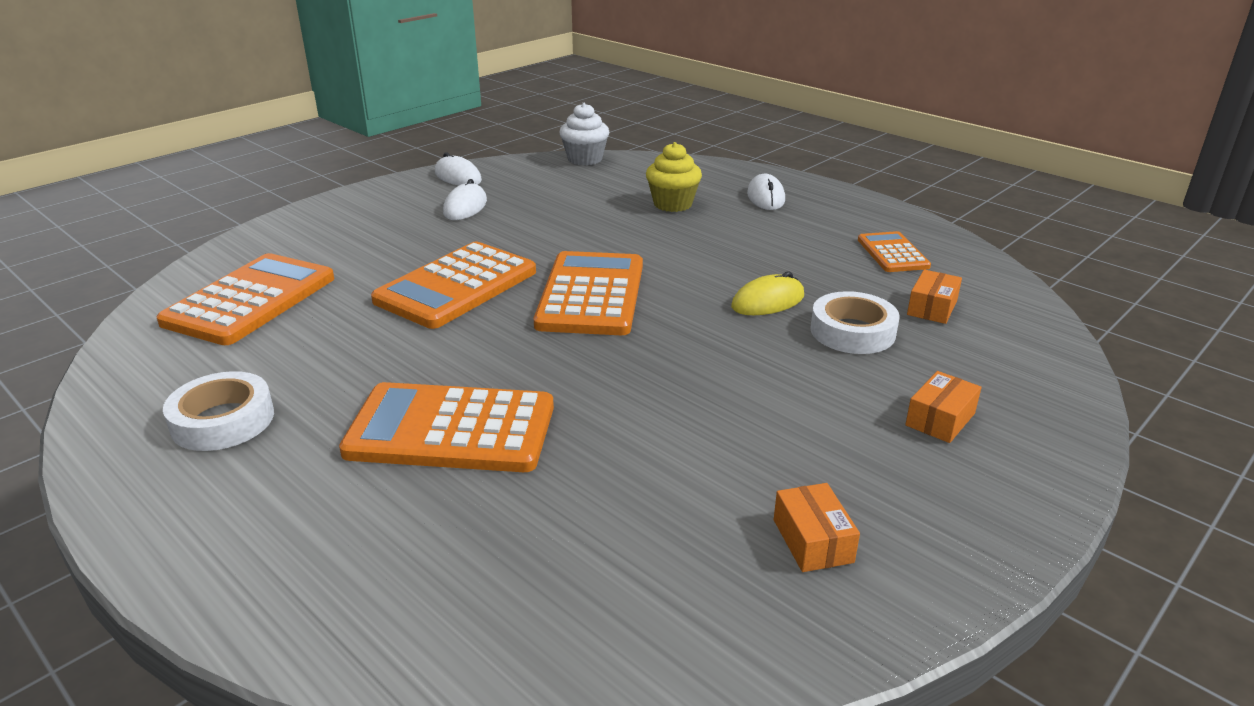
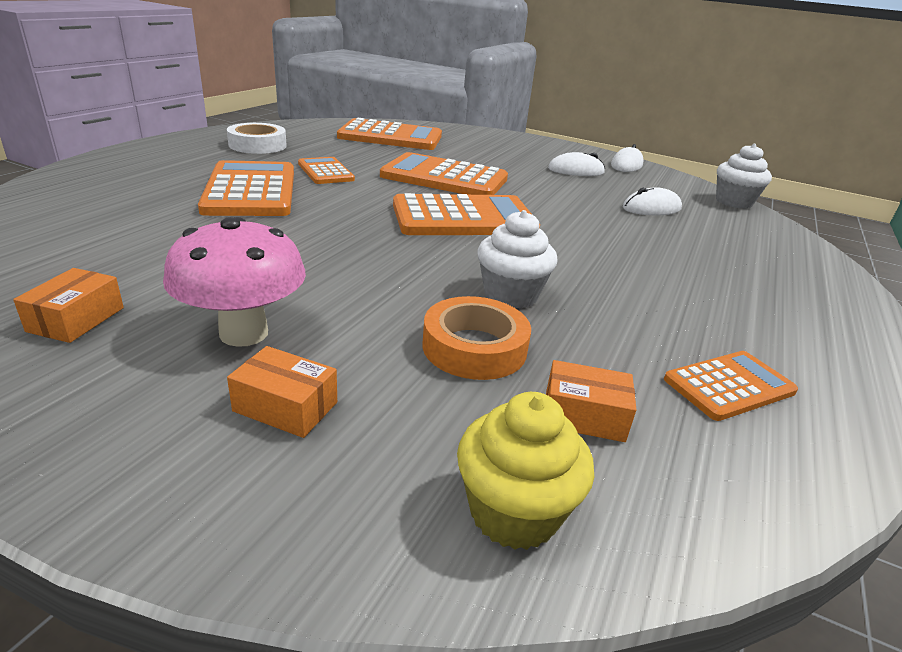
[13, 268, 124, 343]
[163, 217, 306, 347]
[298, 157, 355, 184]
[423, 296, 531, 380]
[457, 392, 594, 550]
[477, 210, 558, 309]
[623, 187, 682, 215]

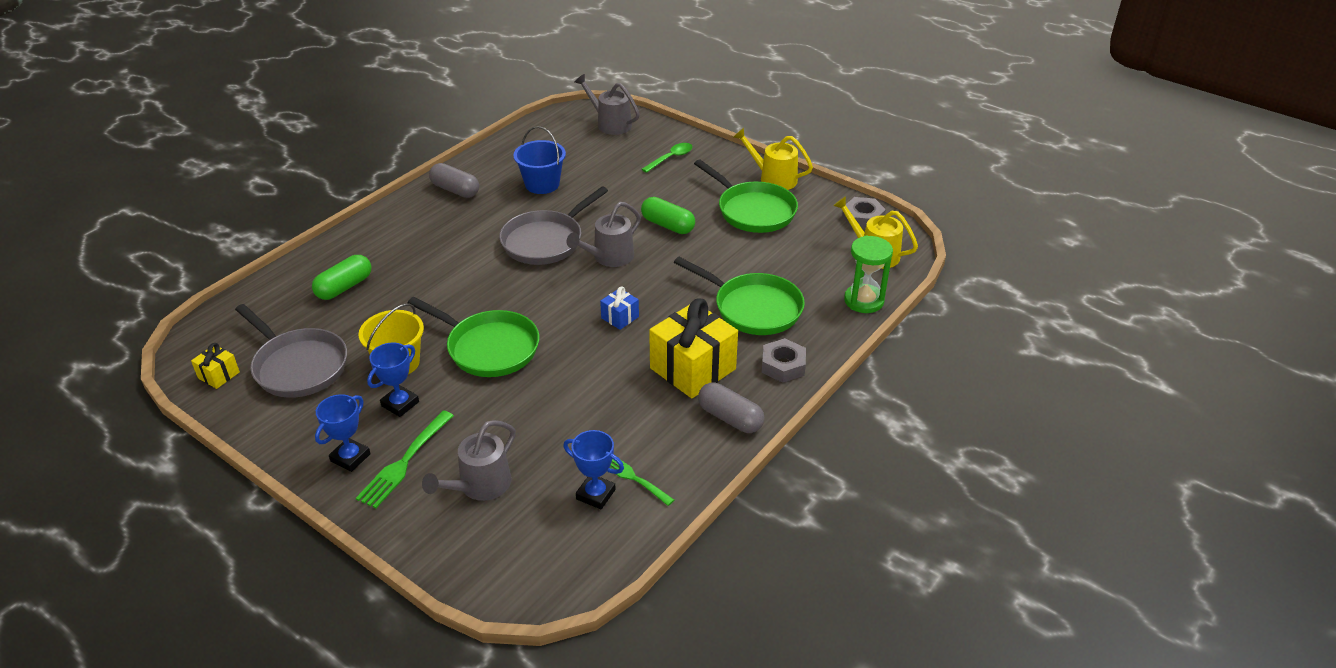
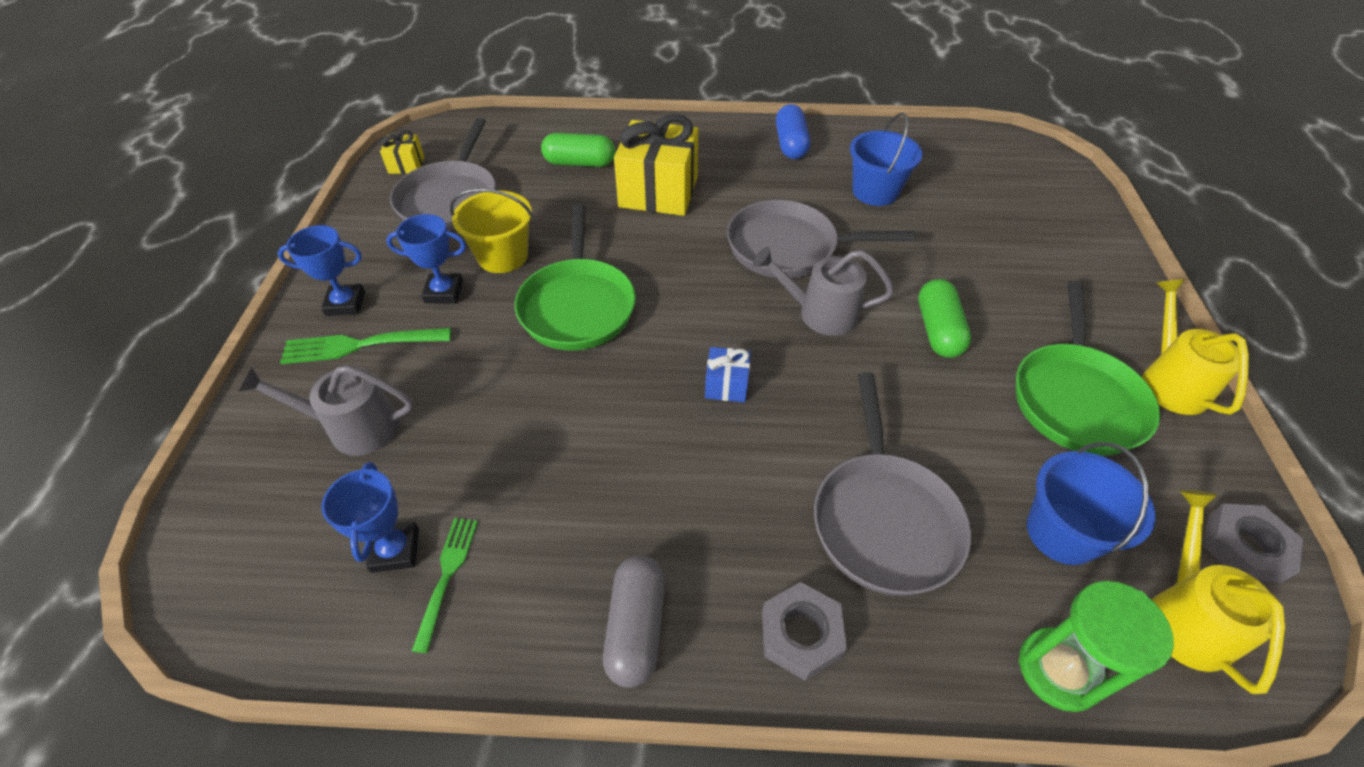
[614, 114, 699, 216]
[776, 104, 810, 159]
[814, 372, 971, 596]
[1027, 442, 1156, 565]
[574, 74, 640, 135] (first image)
[642, 143, 692, 173] (first image)

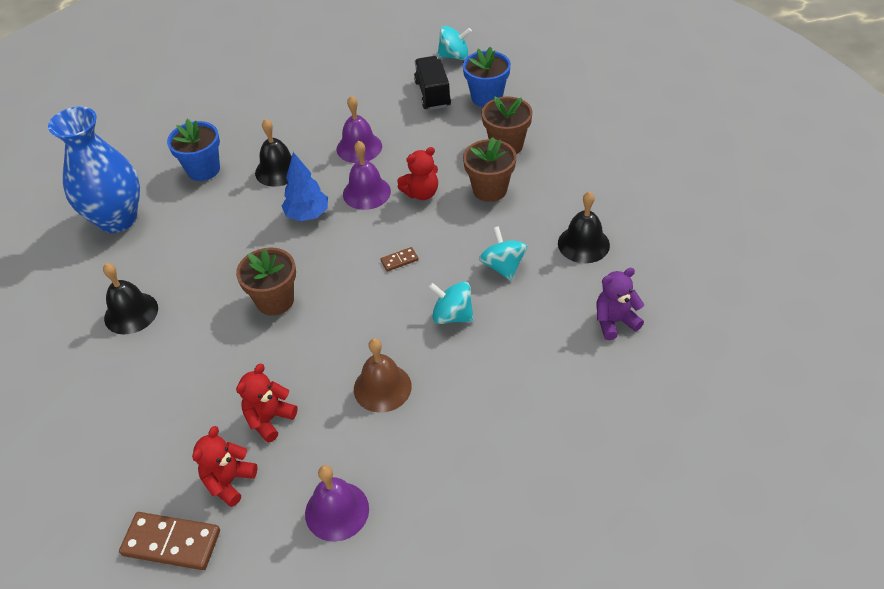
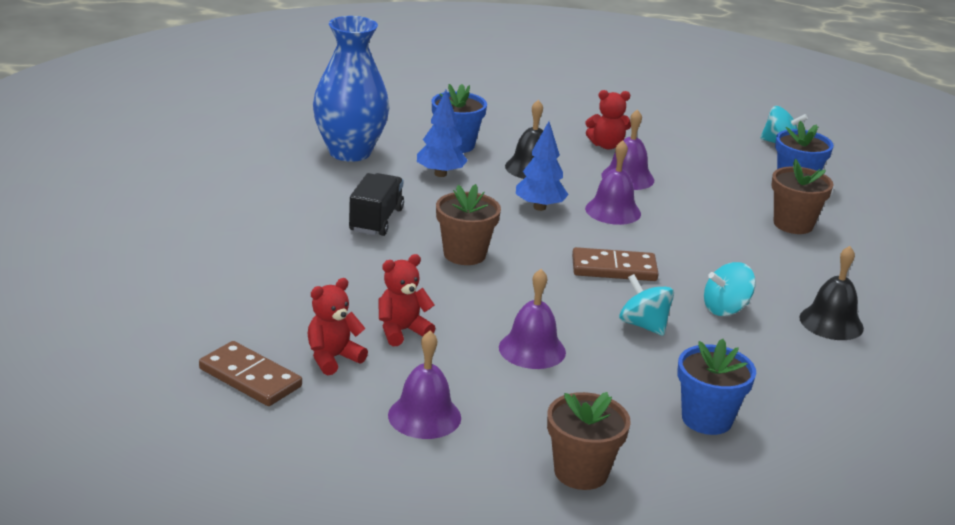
[349, 173, 404, 236]
[417, 90, 468, 177]
[499, 269, 566, 369]
[547, 392, 630, 490]
[572, 247, 659, 281]
[586, 90, 631, 150]
[677, 339, 756, 435]
[704, 262, 756, 316]
[103, 263, 158, 334] (first image)
[596, 268, 644, 340] (first image)

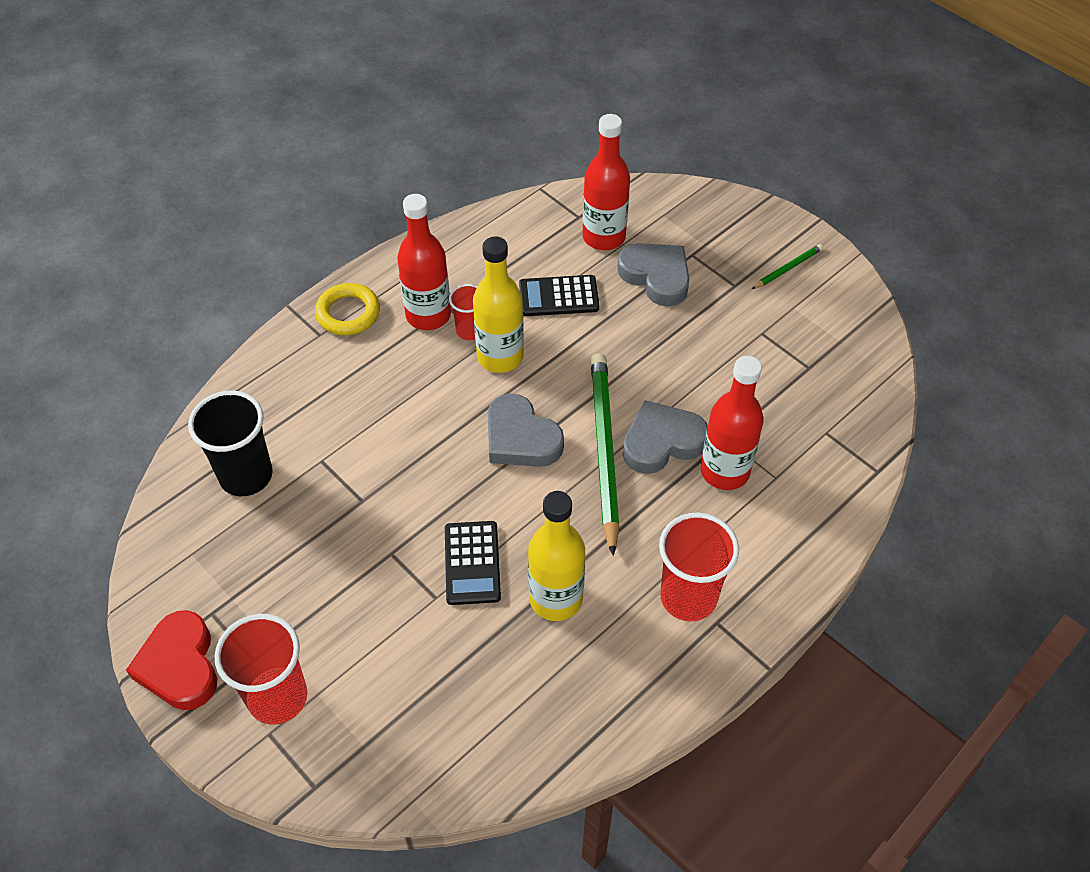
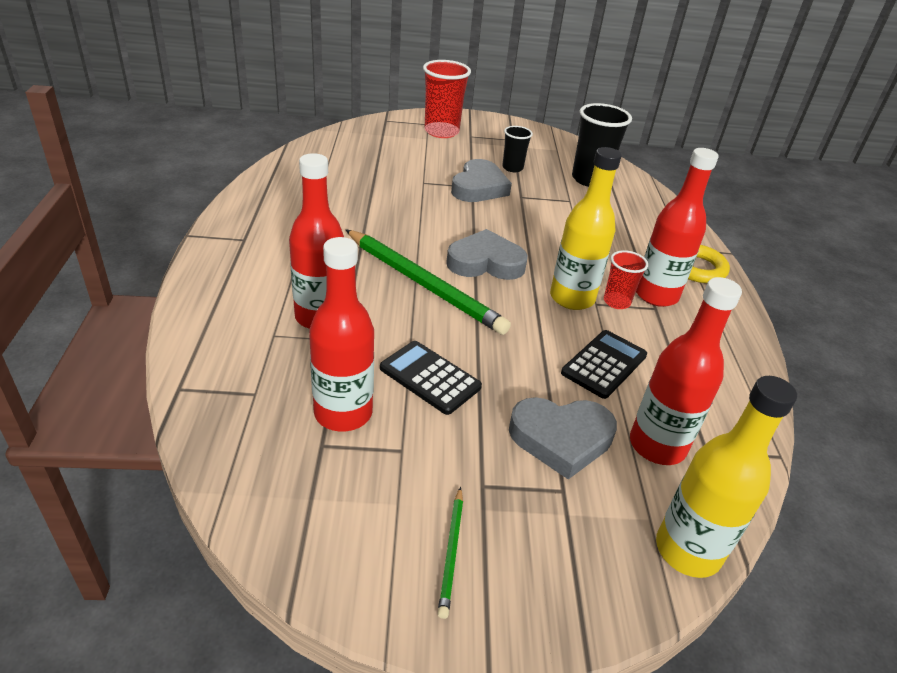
[309, 237, 374, 432]
[380, 341, 482, 415]
[451, 159, 512, 202]
[502, 126, 533, 172]
[656, 376, 797, 578]
[126, 610, 218, 710] (first image)
[659, 513, 739, 622] (first image)

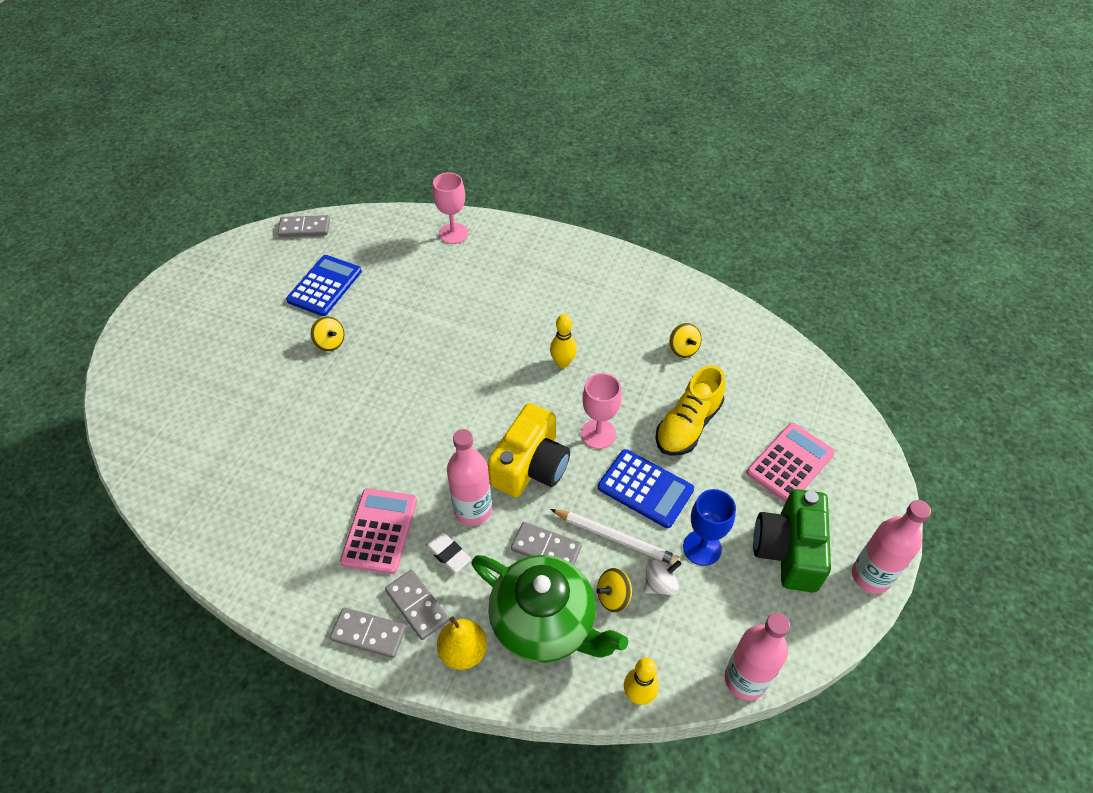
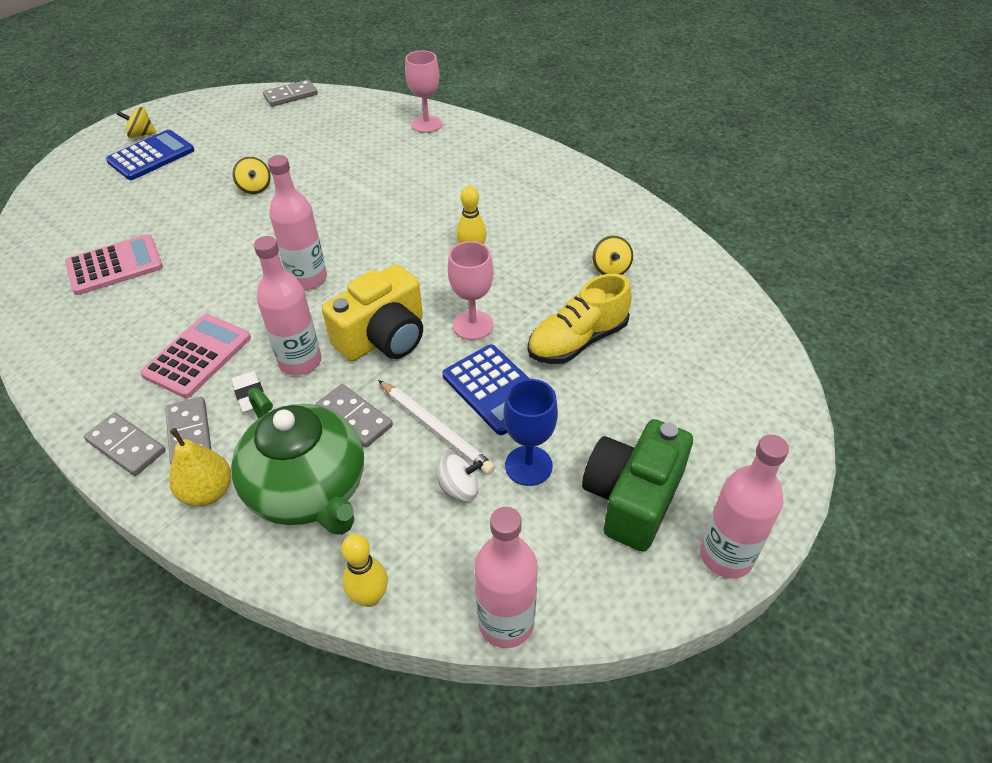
[65, 234, 163, 295]
[106, 130, 194, 180]
[116, 107, 156, 138]
[263, 79, 318, 107]
[268, 155, 327, 290]

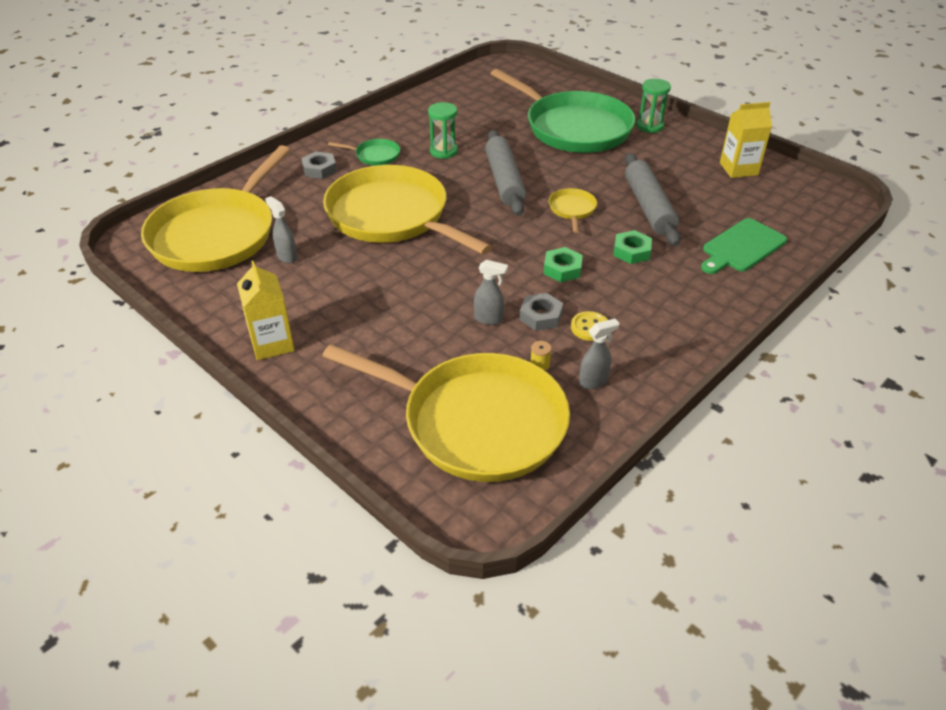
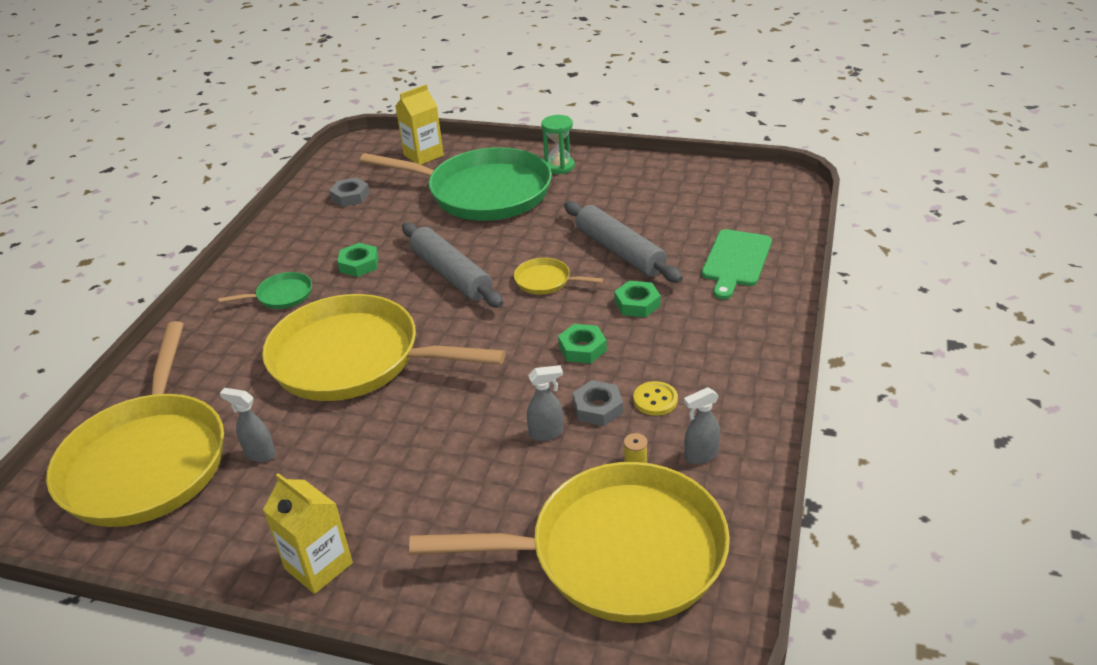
[329, 177, 370, 207]
[337, 243, 379, 277]
[396, 84, 444, 165]
[514, 258, 604, 294]
[684, 387, 720, 464]

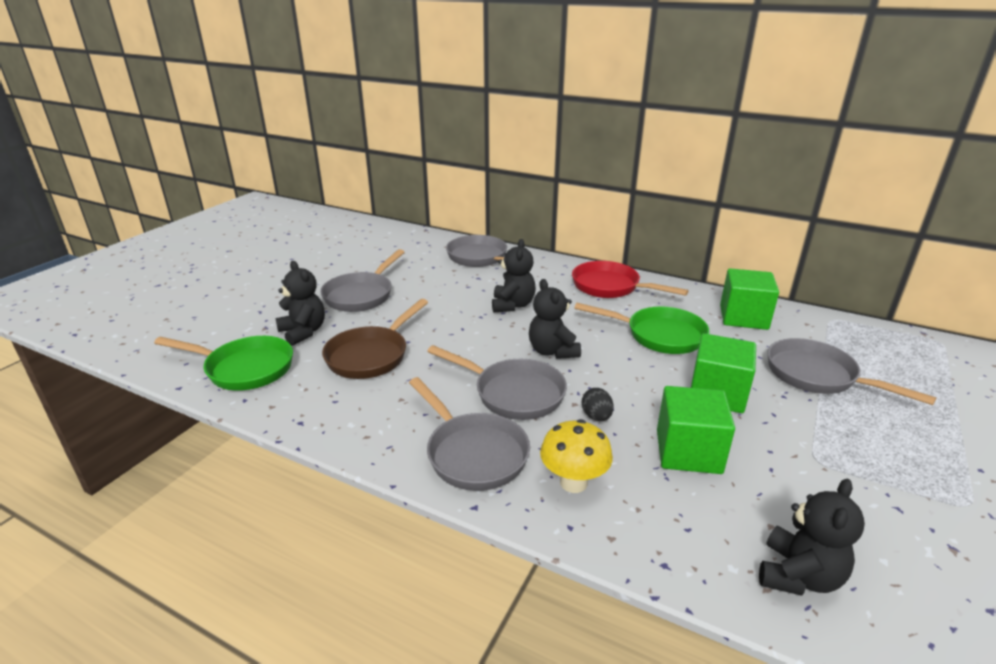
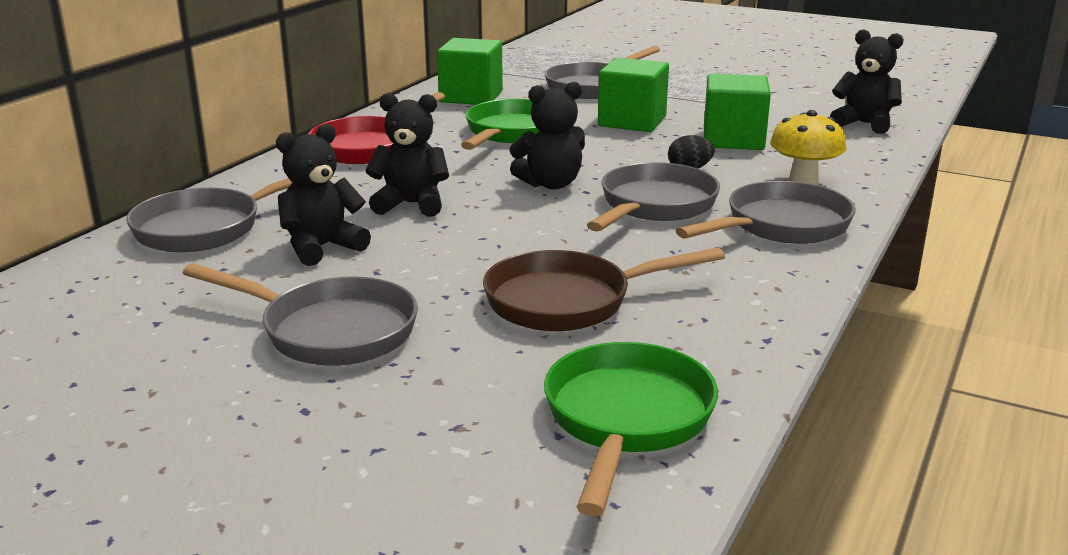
[276, 124, 371, 266]
[483, 248, 725, 331]

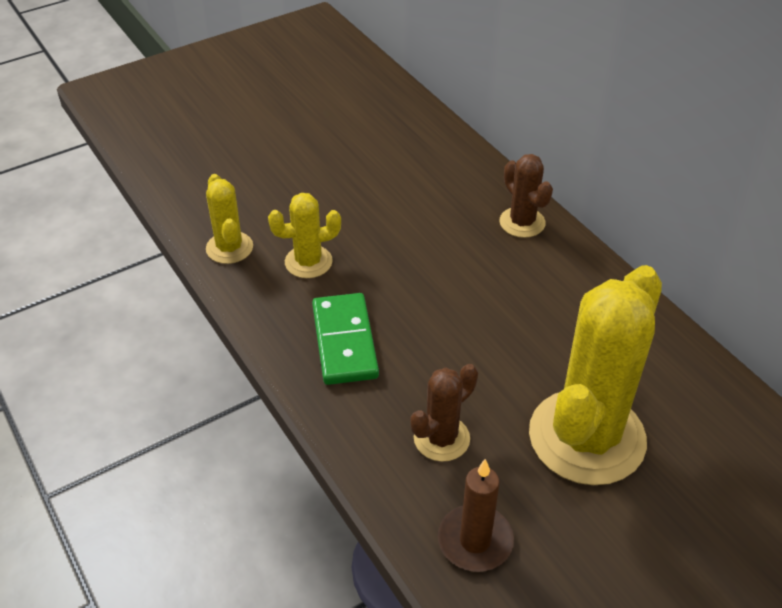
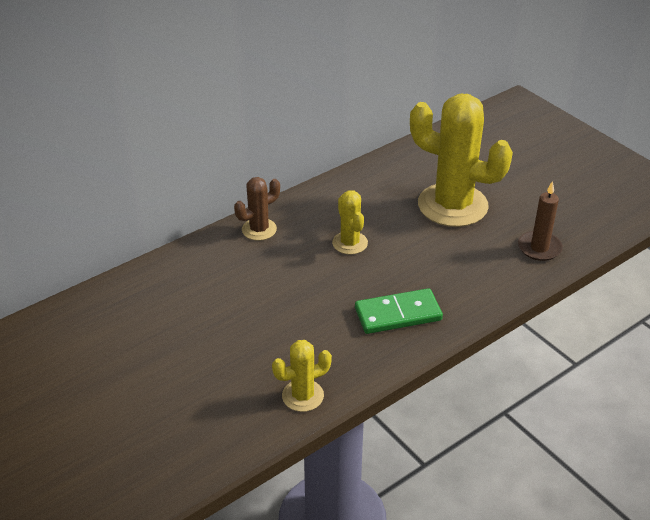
[332, 190, 368, 255]
[410, 364, 478, 462] (first image)

